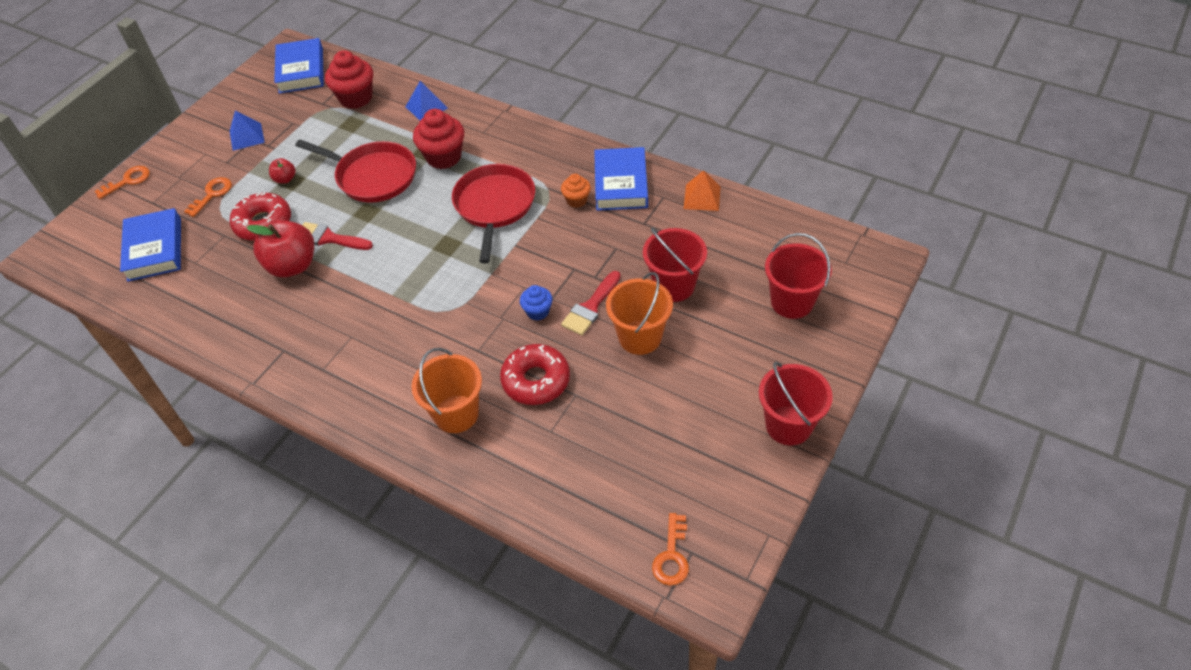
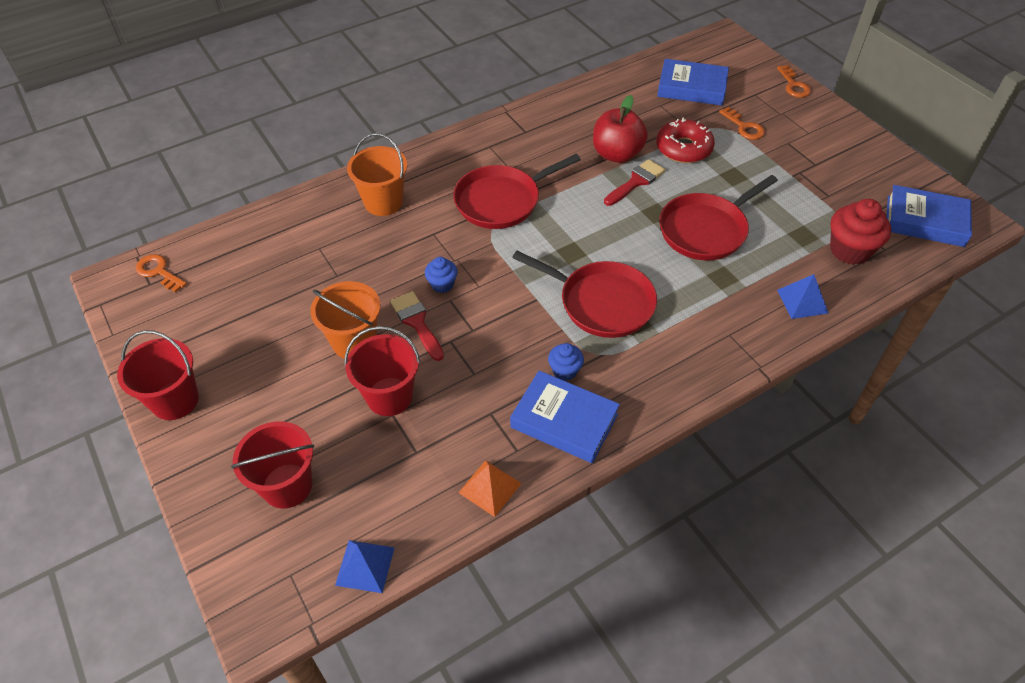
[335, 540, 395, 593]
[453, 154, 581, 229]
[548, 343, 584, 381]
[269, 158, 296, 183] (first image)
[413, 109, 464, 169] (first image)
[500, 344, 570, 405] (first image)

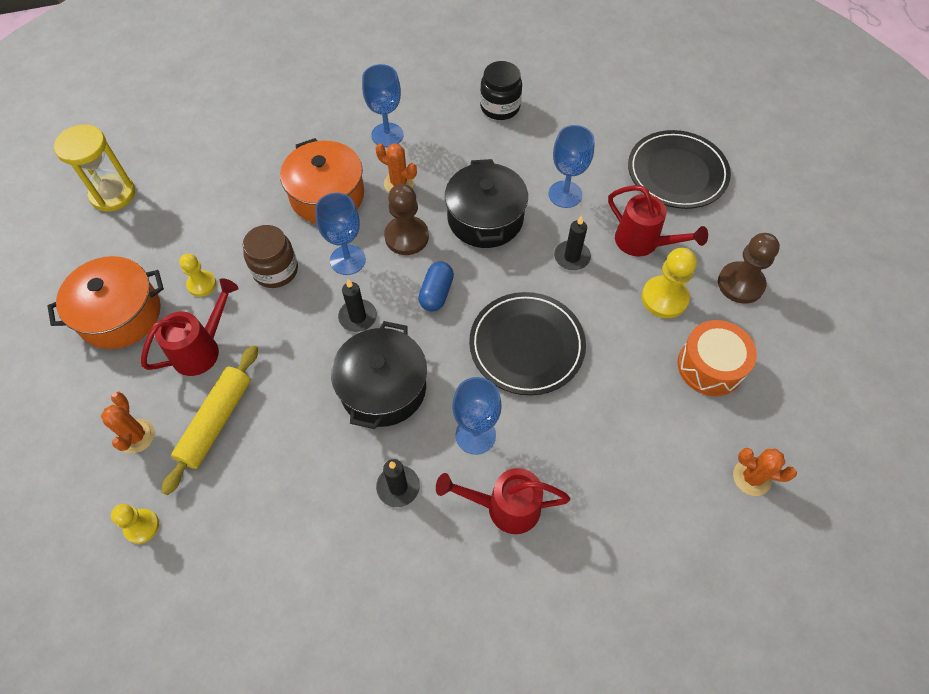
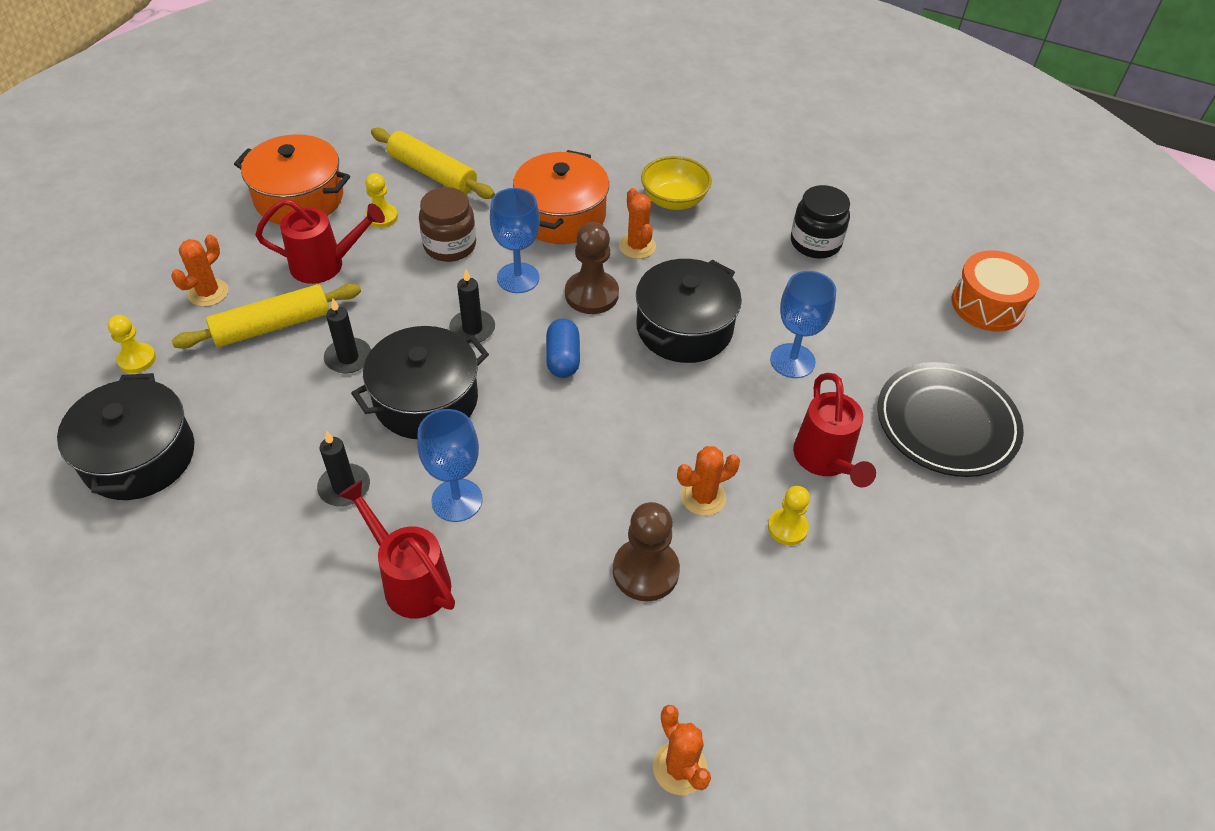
[57, 373, 195, 500]
[324, 298, 371, 373]
[371, 128, 495, 199]
[546, 318, 580, 378]
[613, 502, 680, 601]
[641, 156, 712, 210]
[677, 446, 740, 516]
[768, 486, 810, 545]
[952, 250, 1039, 332]
[54, 124, 135, 212] (first image)
[469, 292, 586, 395] (first image)

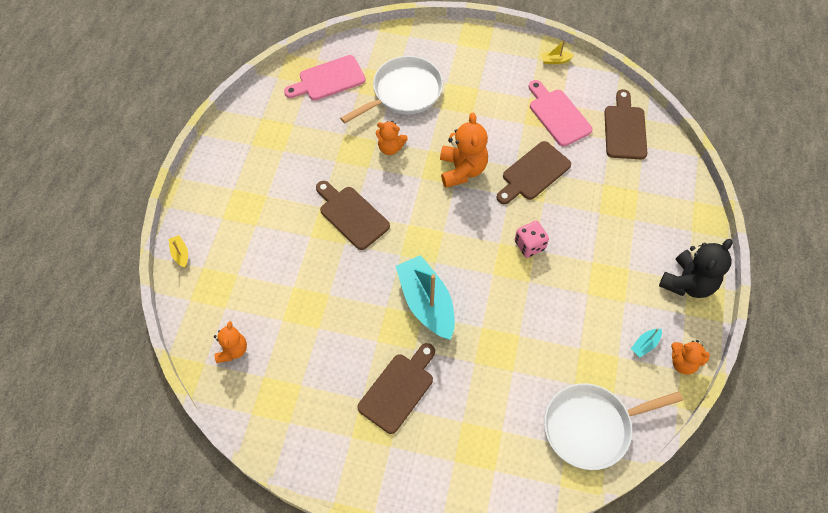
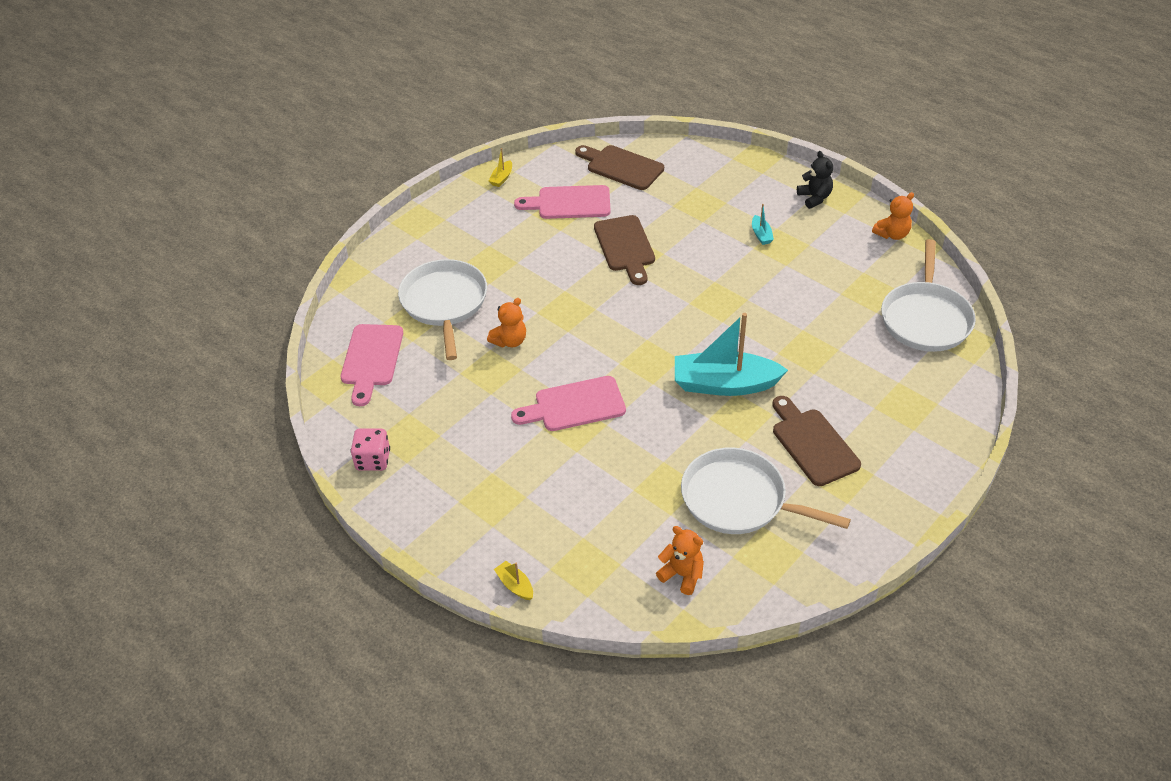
[351, 429, 390, 471]
[494, 561, 533, 600]
[511, 376, 626, 431]
[681, 448, 851, 534]
[752, 204, 774, 245]
[797, 151, 833, 209]
[440, 113, 488, 188] (first image)

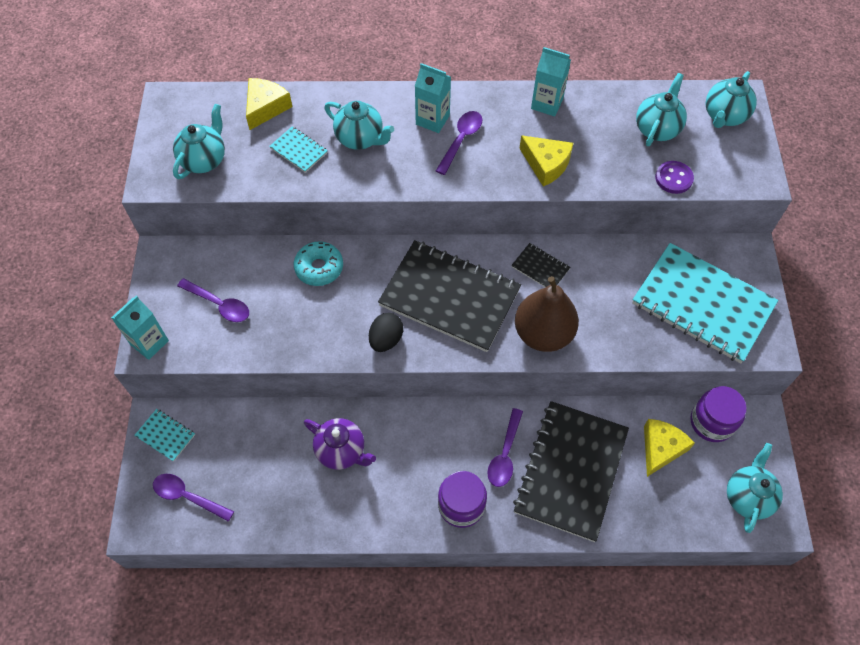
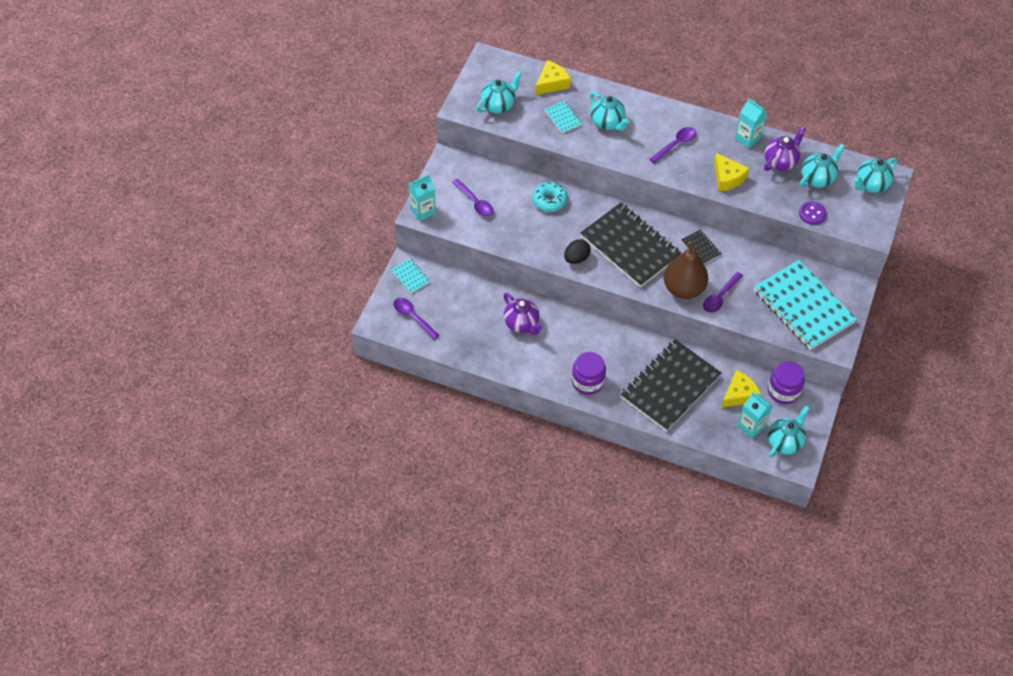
[703, 272, 743, 313]
[737, 392, 773, 439]
[764, 126, 806, 171]

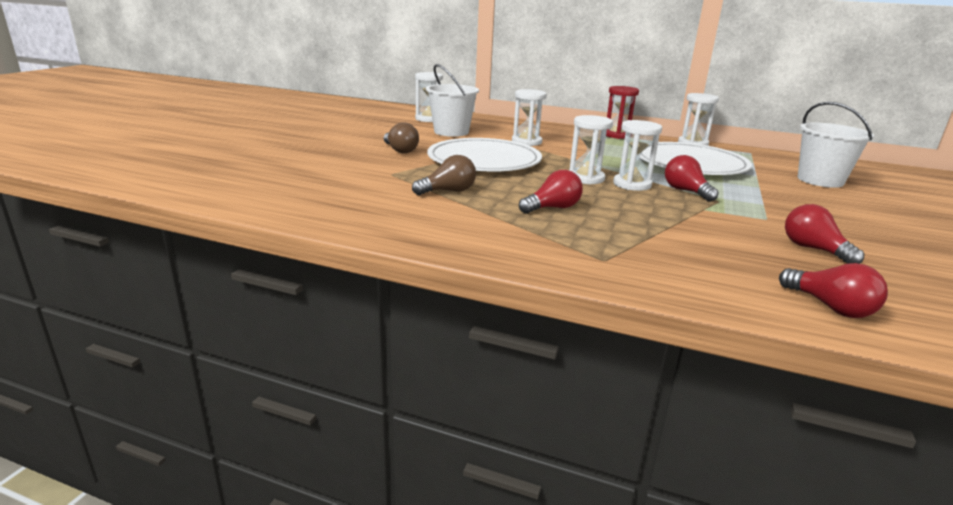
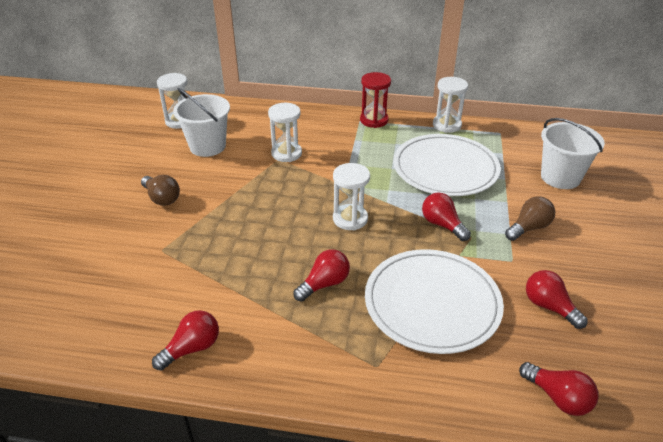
[152, 310, 219, 370]
[365, 249, 504, 354]
[505, 196, 555, 241]
[613, 120, 662, 191] (first image)

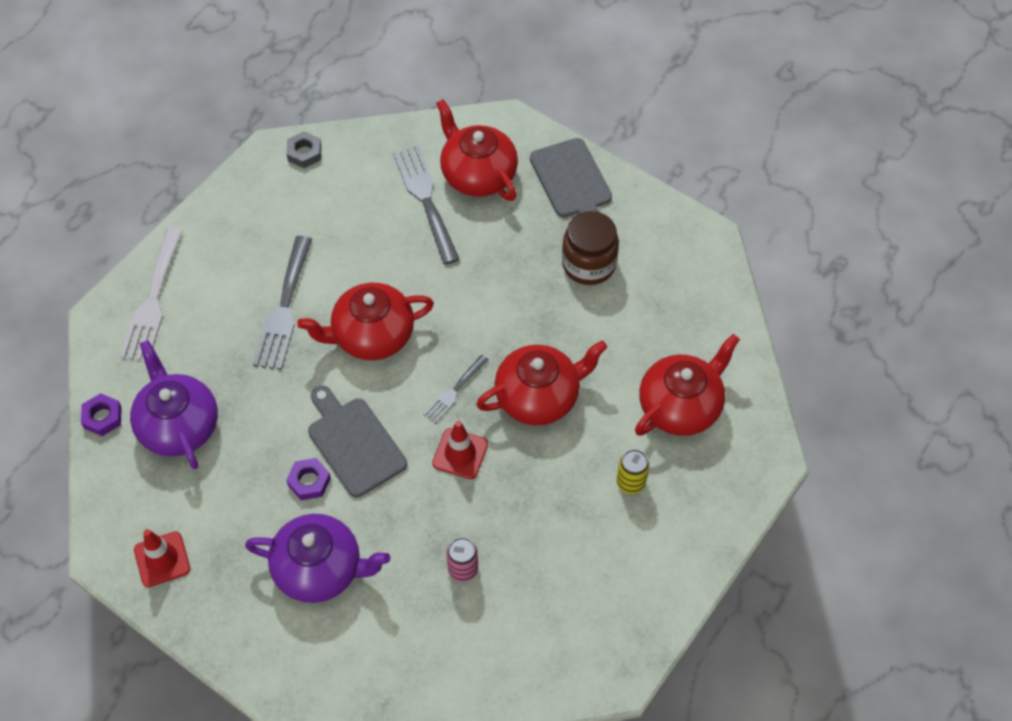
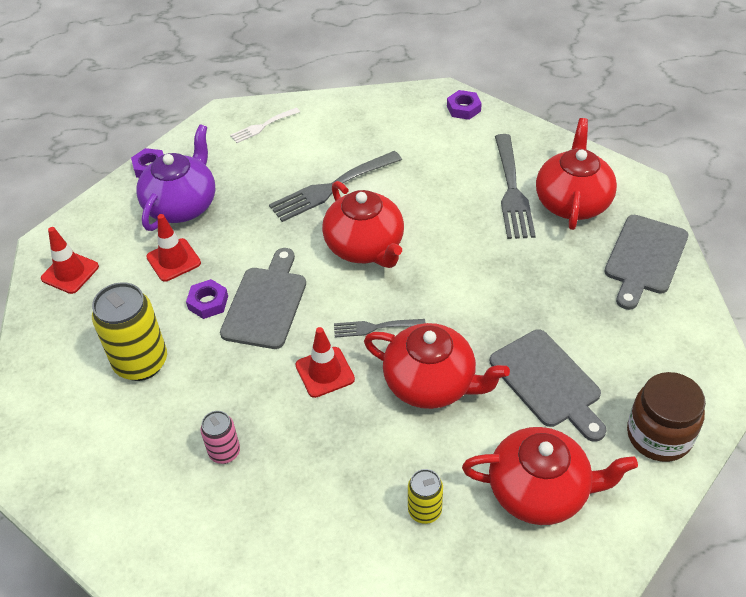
[92, 282, 167, 381]
[146, 214, 201, 282]
[230, 107, 300, 143]
[322, 181, 404, 268]
[447, 90, 482, 120]
[490, 330, 607, 442]
[495, 134, 536, 239]
[627, 372, 706, 462]

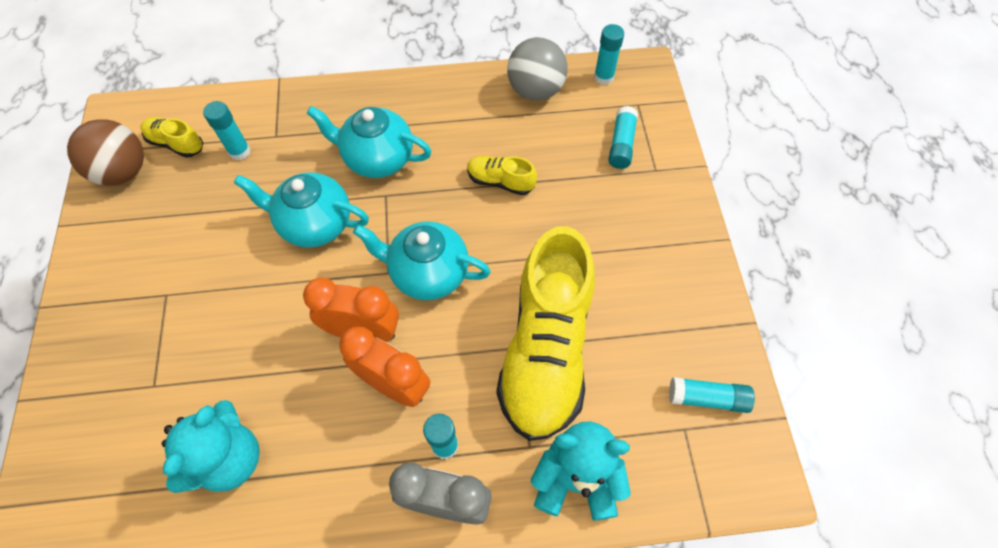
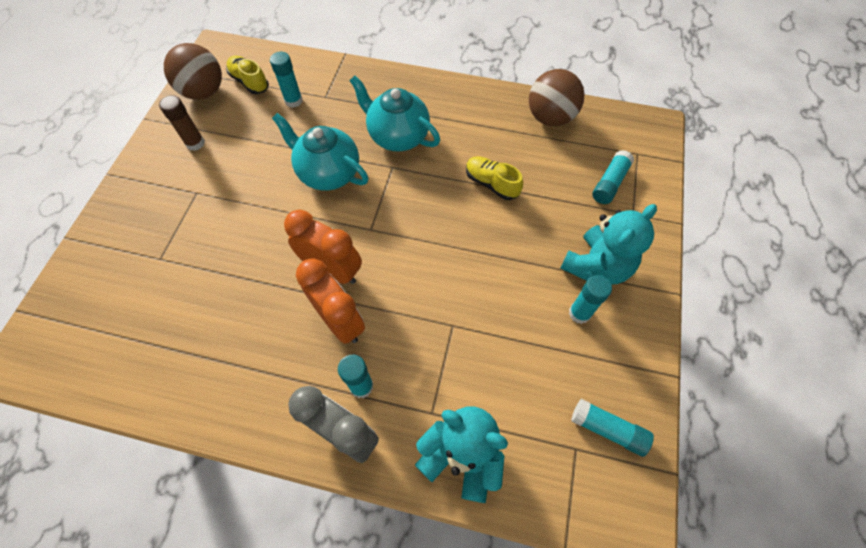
[159, 95, 205, 151]
[529, 69, 585, 126]
[561, 204, 657, 285]
[569, 275, 612, 324]
[353, 221, 491, 300] (first image)
[496, 226, 595, 441] (first image)

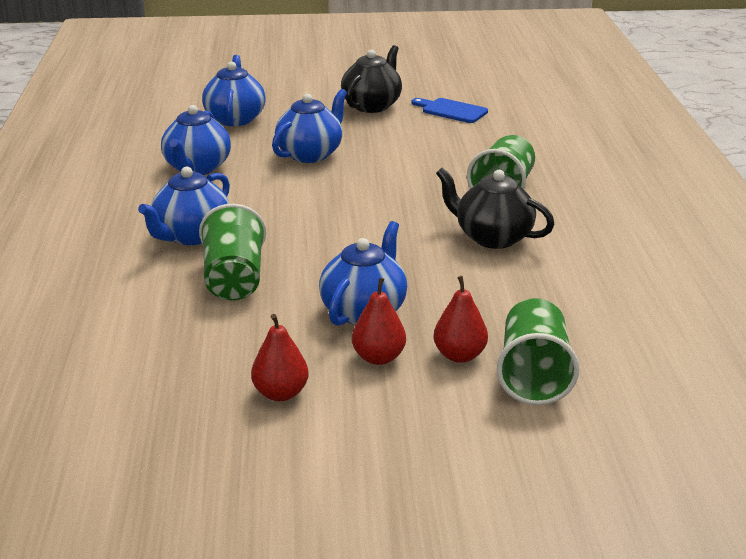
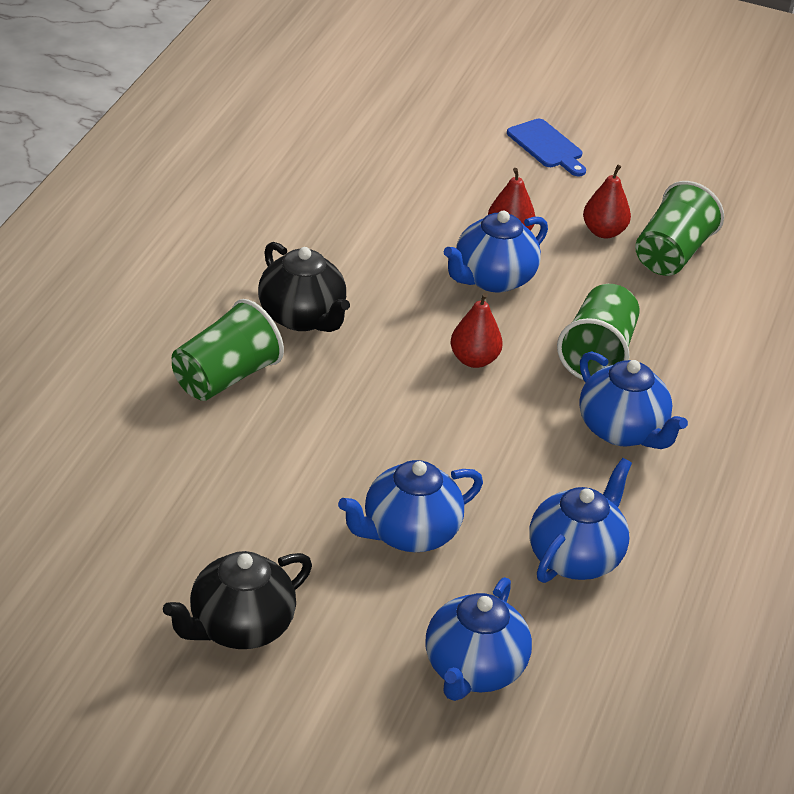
[450, 293, 503, 368]
[507, 119, 586, 176]
[579, 351, 688, 449]
[635, 181, 724, 276]

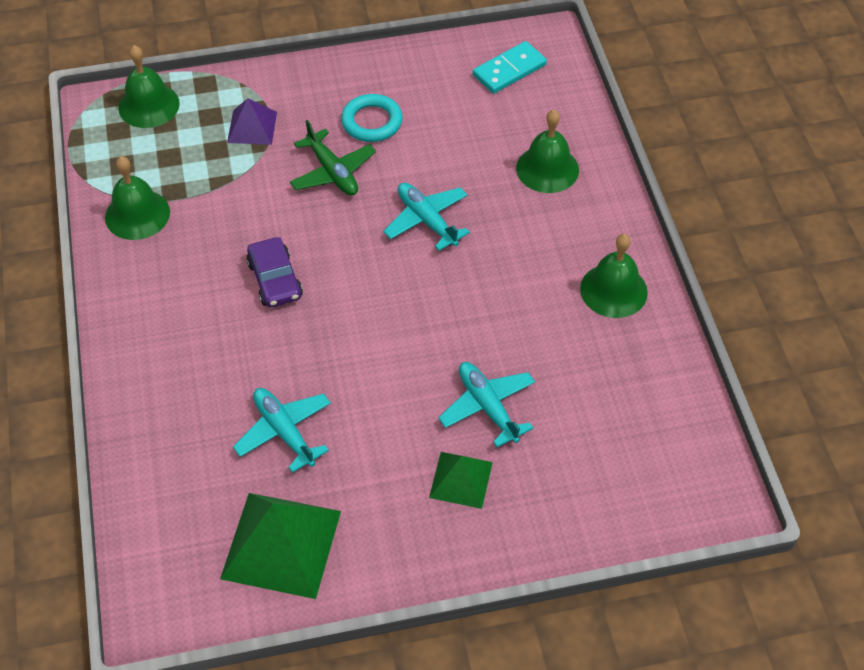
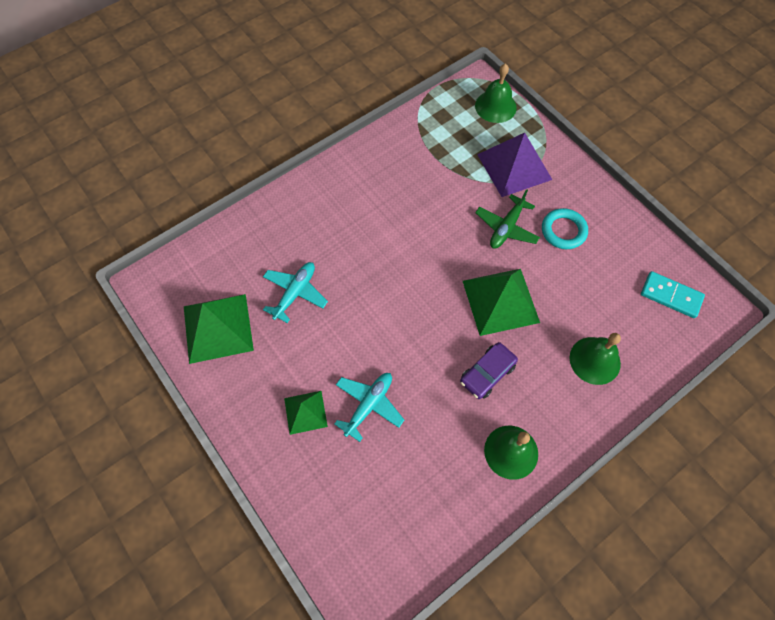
[460, 342, 518, 399]
[463, 269, 540, 336]
[477, 133, 552, 197]
[105, 156, 170, 240] (first image)

